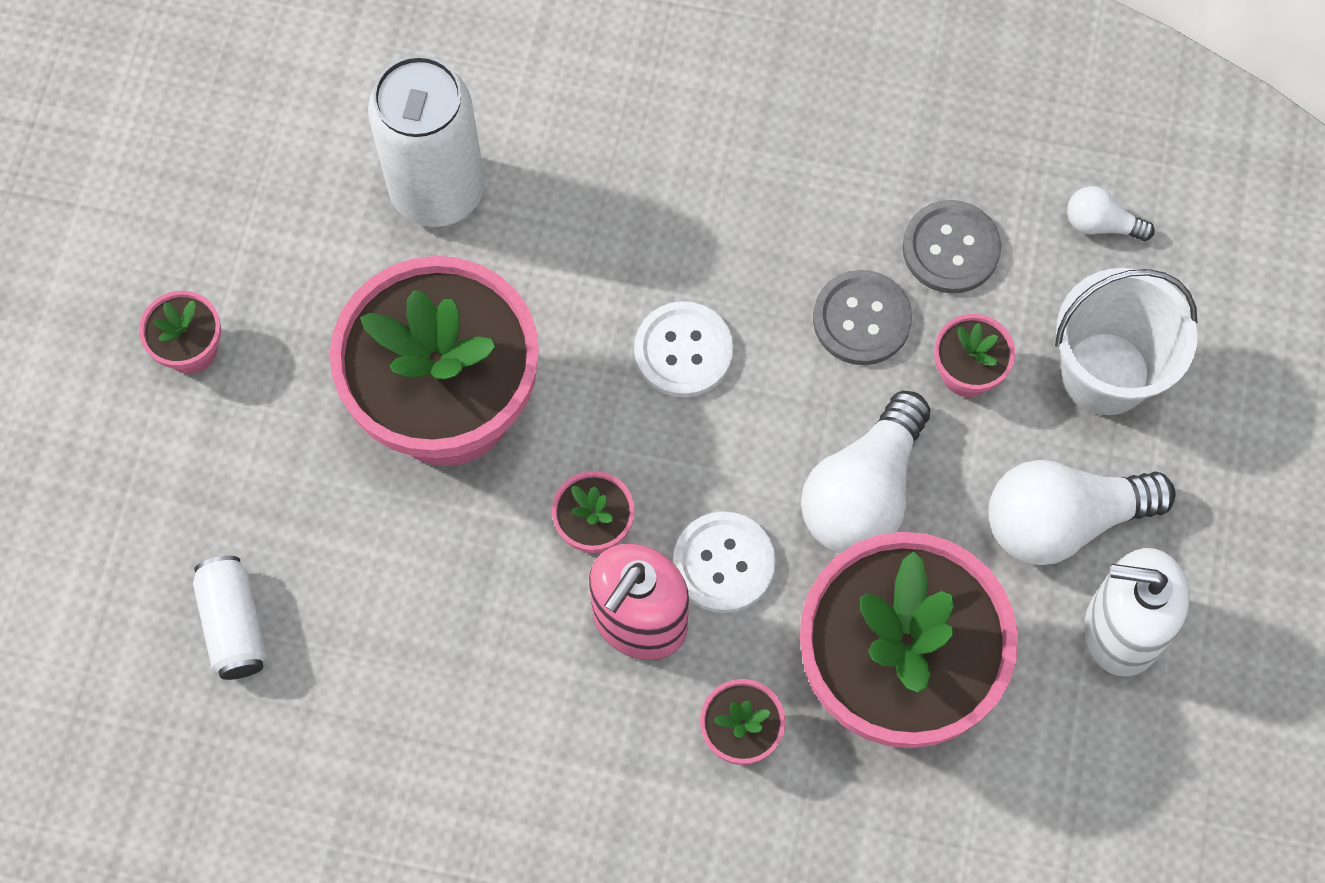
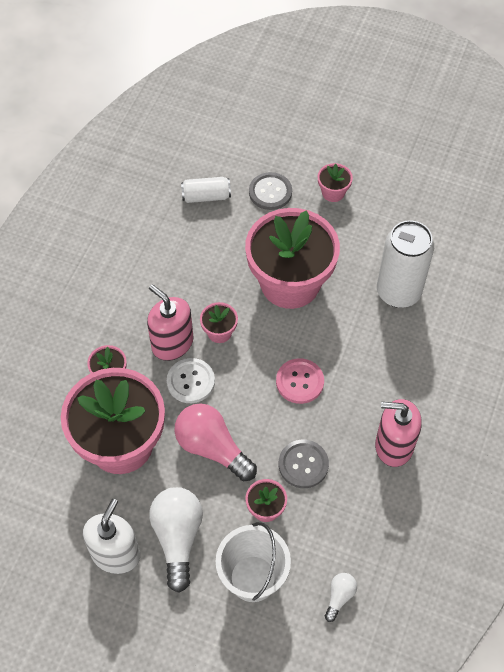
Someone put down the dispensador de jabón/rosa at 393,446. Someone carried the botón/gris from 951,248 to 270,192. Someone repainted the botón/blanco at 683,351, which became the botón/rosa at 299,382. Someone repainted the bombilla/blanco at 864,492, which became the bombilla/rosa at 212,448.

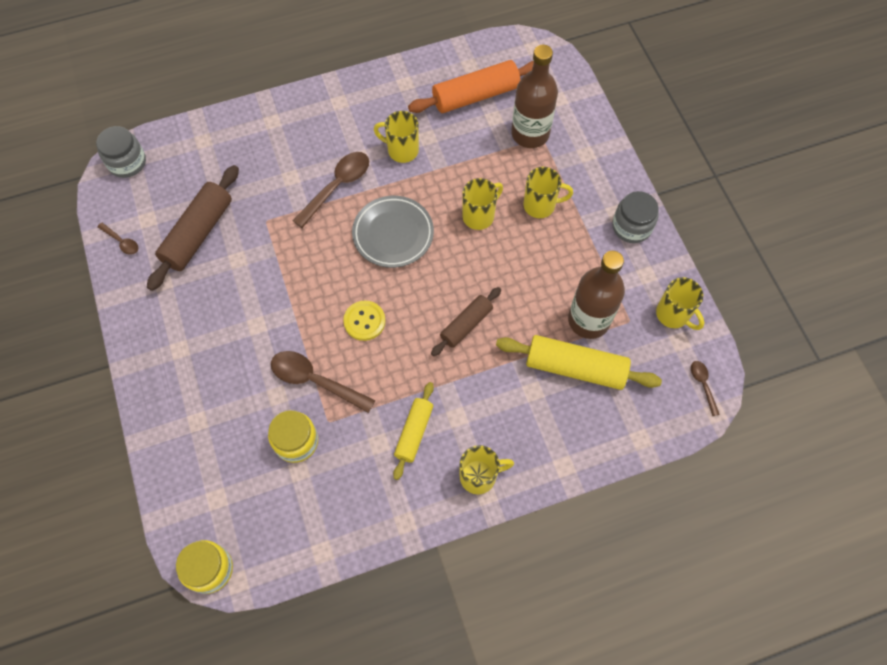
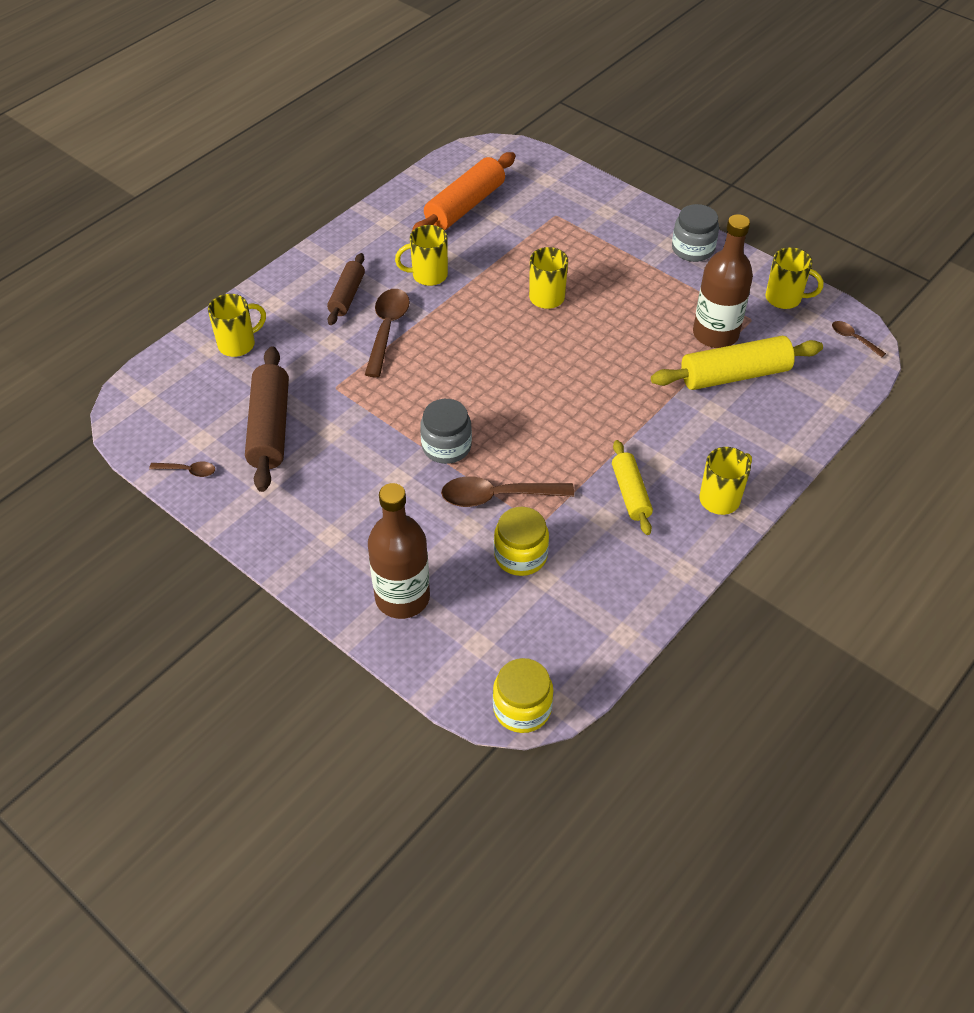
Someone took away the botón/amarillo at 364,321. Someone took away the plato/gris at 393,234. Someone carried the tarro/gris from 127,162 to 446,446. Someone carried the rodillo/marrón from 466,325 to 347,296. Someone carried the botella/marrón from 530,134 to 402,597. Someone carried the taza/amarillo from 540,205 to 238,344.

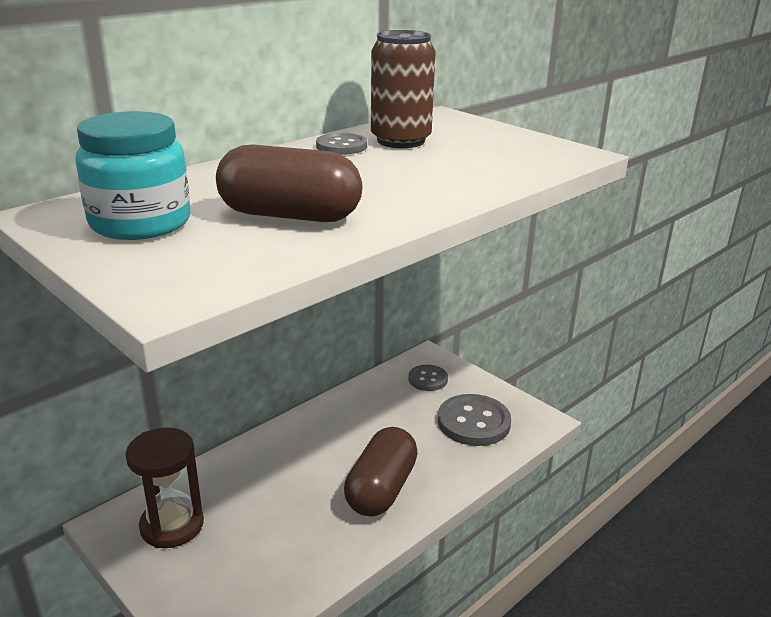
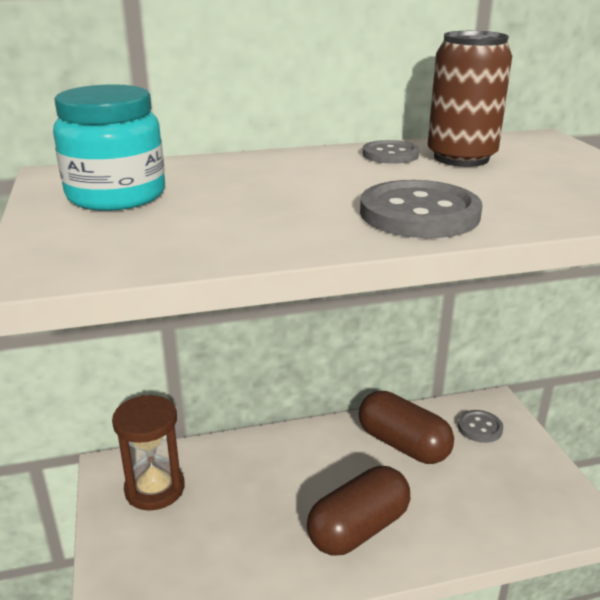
Someone carried the cápsula/marrón from 290,215 to 403,444. Someone carried the botón/gris from 473,422 to 419,214.

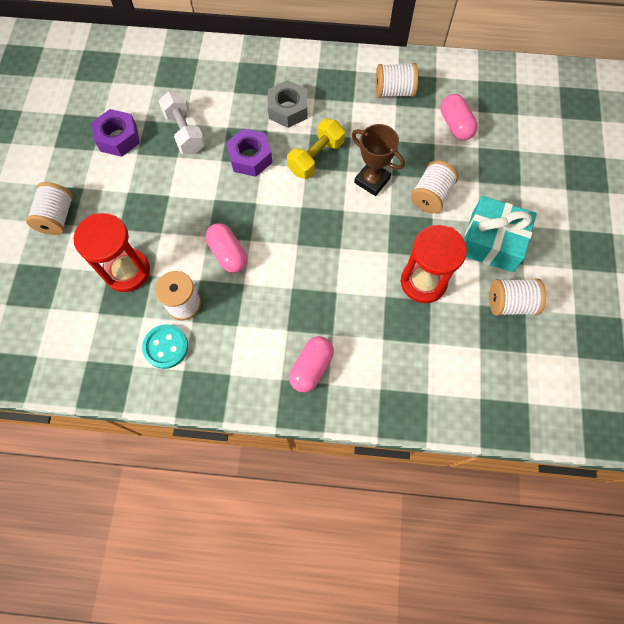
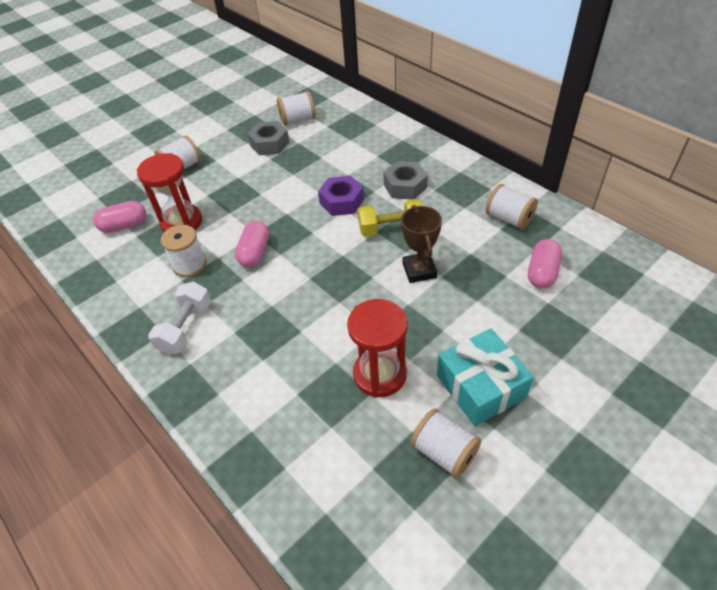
Someone took away the botón/turquesa at 166,347. Someone carried the mancuerna/blanco from 185,132 to 186,328. Someone carried the cápsula/rosa from 311,367 to 124,226. Someone carried the carrete/blanco from 431,196 to 297,120. Someone repainted the tuerca/morado at 118,138, which became the tuerca/gris at 269,144.

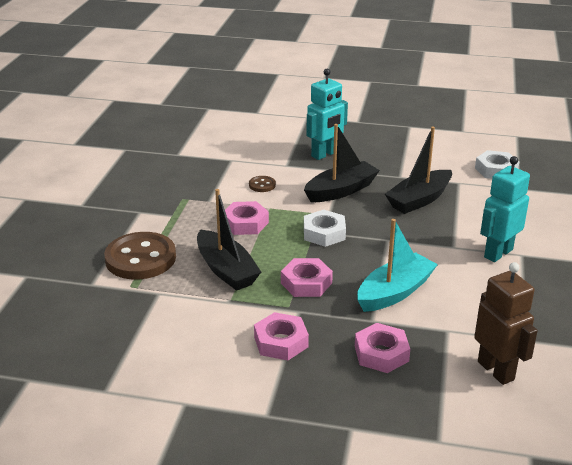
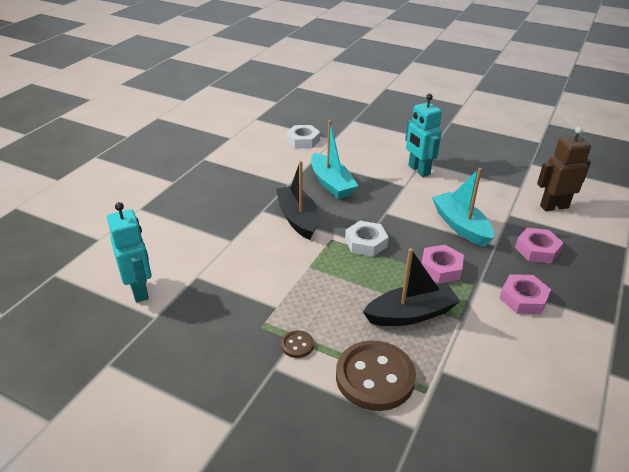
Someone took away the tuerca/rosa at 245,223. Someone carried the botón/marrón from 262,185 to 297,345. Someone carried the robot/turquesa from 325,154 to 139,290. Someone repainted the barco/negro at 419,200, which became the barco/turquesa at 331,184.

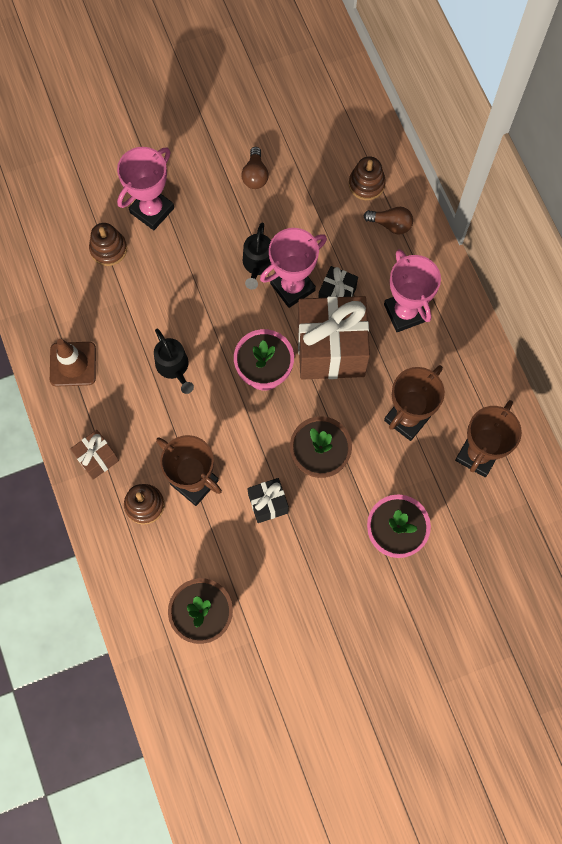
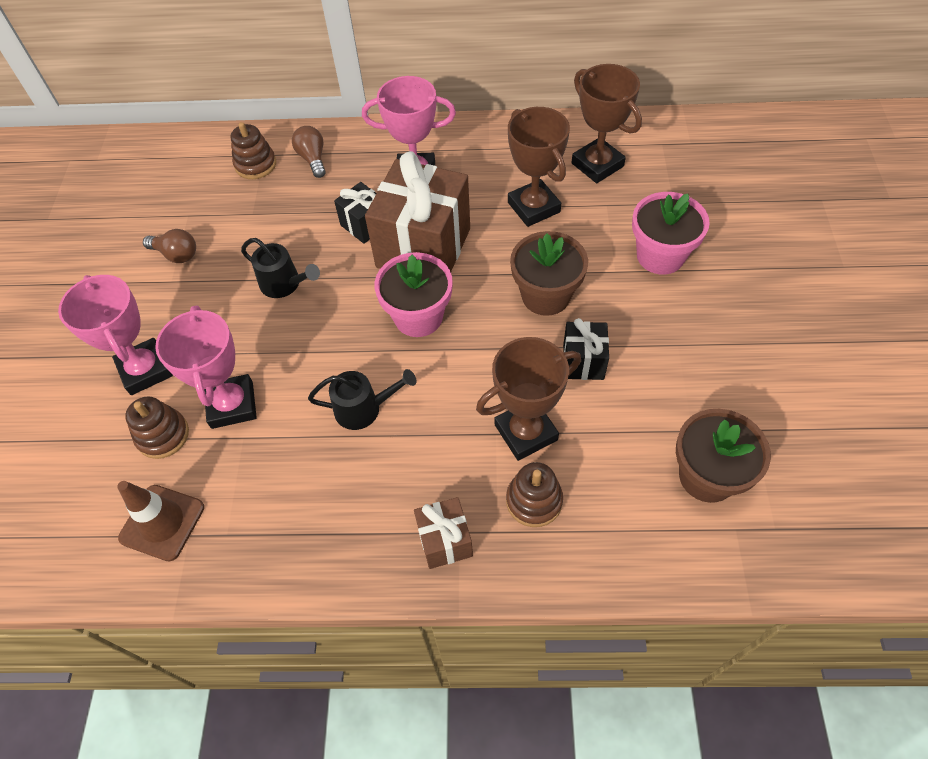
Someone carried the cono de tráfico/marrón from 73,364 to 162,522. Someone carried the trofeo/rosa from 292,287 to 232,405. Someone rotated the bombilla/marrón at 390,224 by 60 degrees counterclockwise.

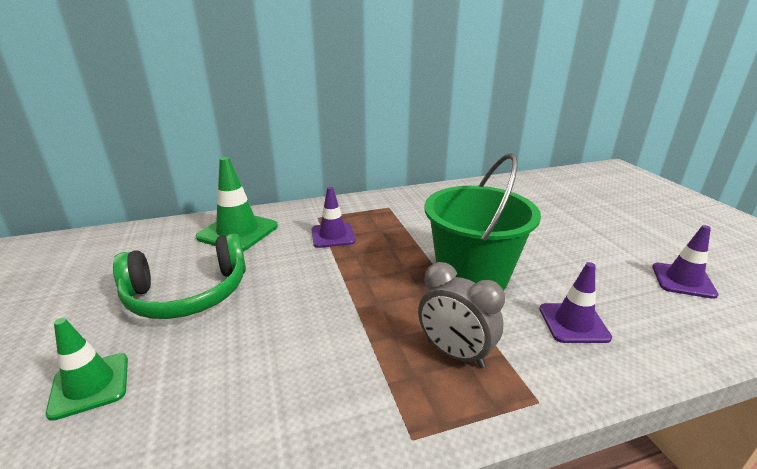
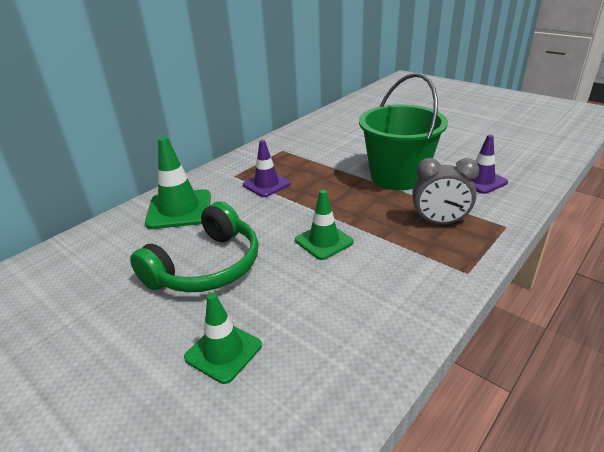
Someone took away the cono de tráfico/morado at 683,280. Someone put down the cono de tráfico/verde at 324,241.

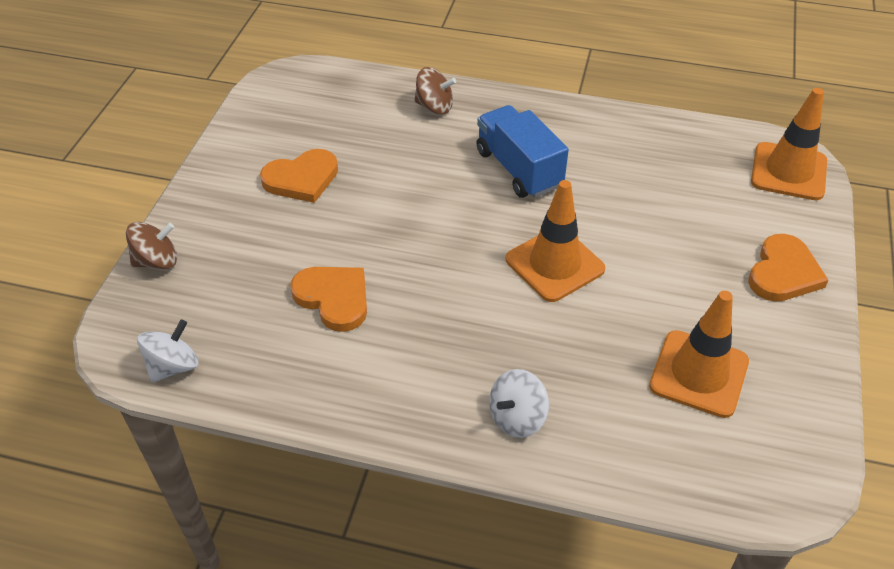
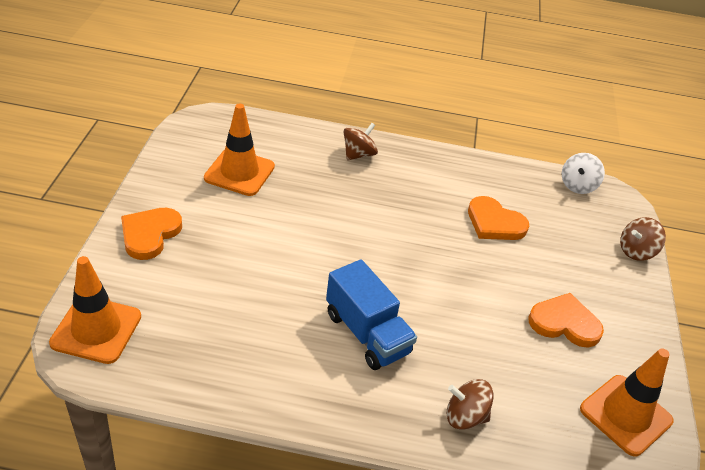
Someone carried the cono de tráfico/naranja from 554,264 to 625,415. Someone repainted the peonza/blanco at 517,418, which became the peonza/marrón at 358,154. Someone rotated the corazón/naranja at 301,179 by 45 degrees clockwise.

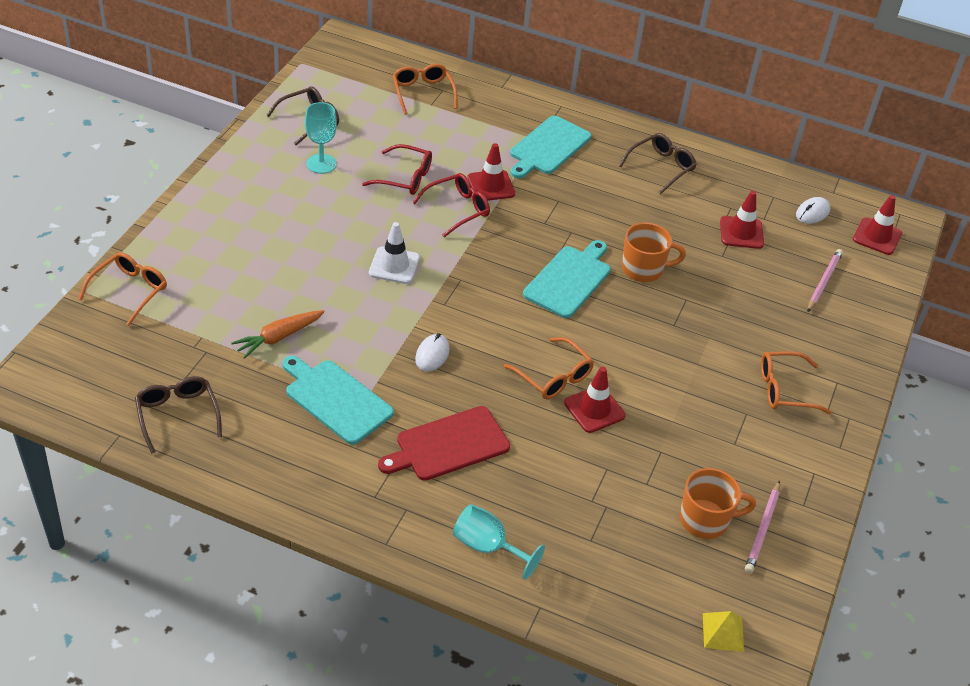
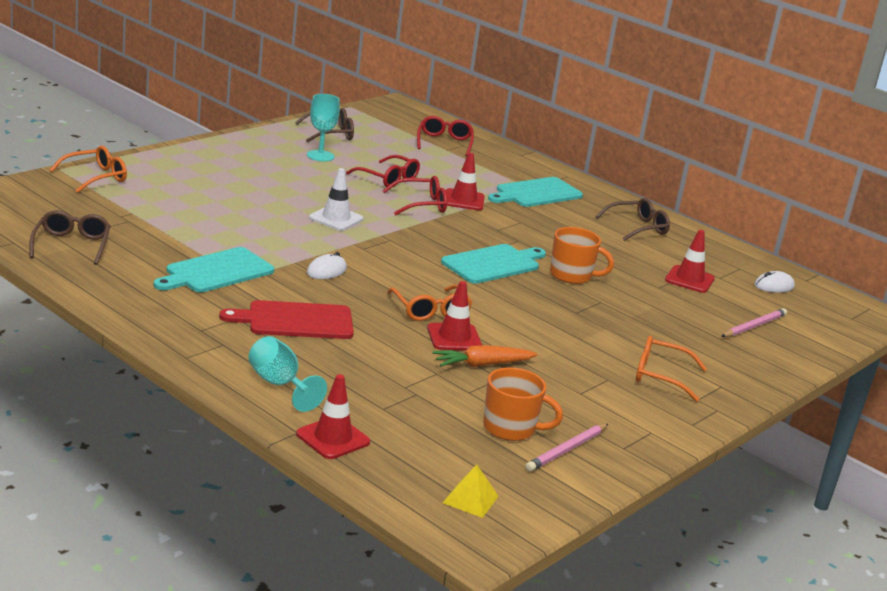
Someone carried the zanahoria/naranja from 278,337 to 482,365. Someone carried the cono de tráfico/rojo from 877,236 to 333,438. Someone repainted the gafas/naranja at 423,93, which became the gafas/rojo at 444,142. Someone rotated the tabla de cortar/turquesa at 336,399 by 105 degrees counterclockwise.

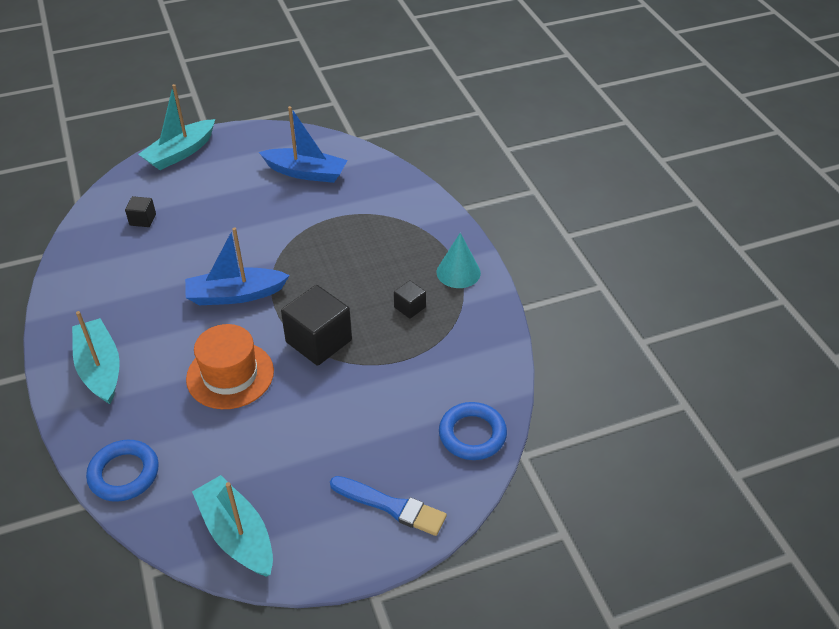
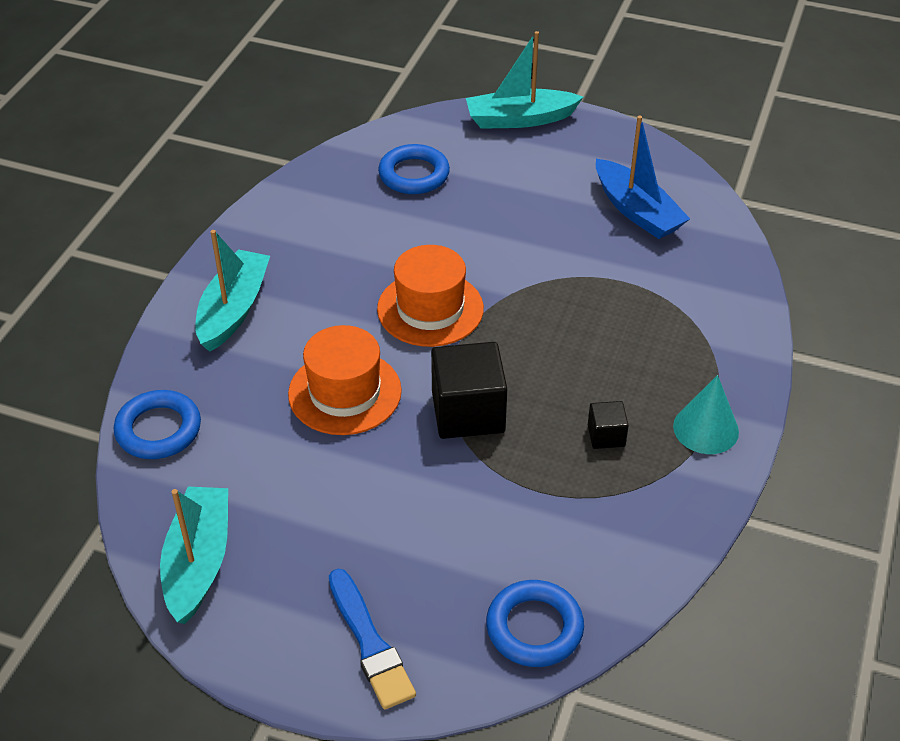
Someone swapped the cubo/negro at 143,219 for the anillo/azul at 414,174. Someone swapped the barco/azul at 235,295 for the sombrero/naranja at 430,309.

